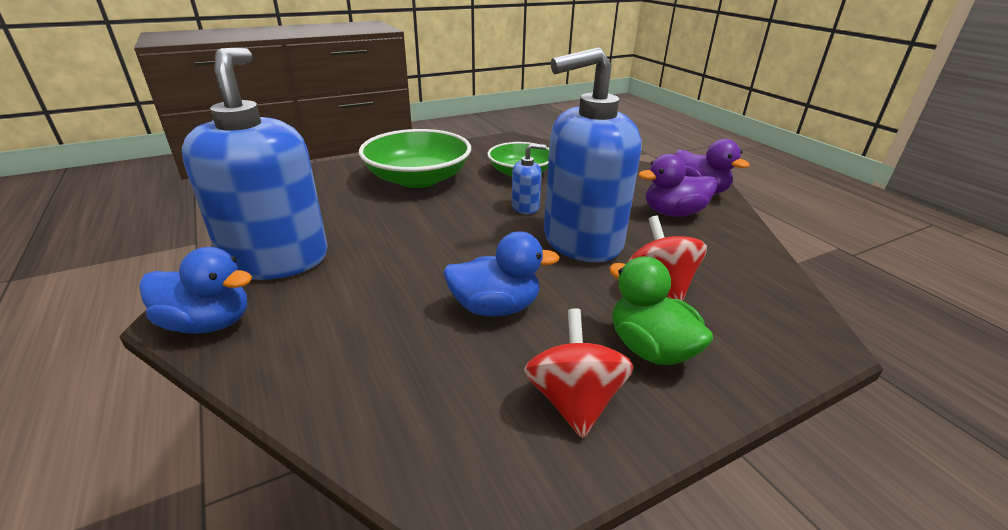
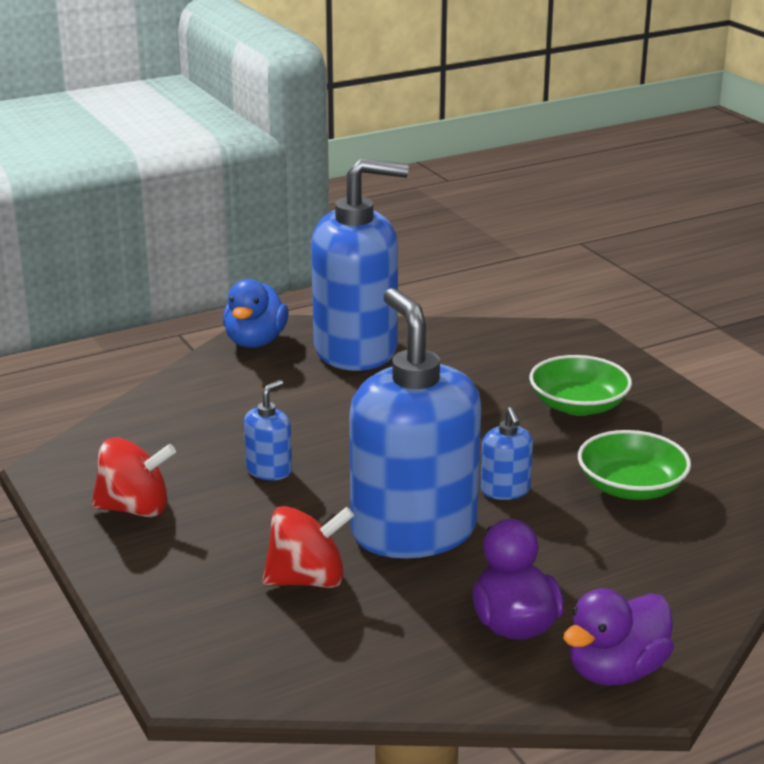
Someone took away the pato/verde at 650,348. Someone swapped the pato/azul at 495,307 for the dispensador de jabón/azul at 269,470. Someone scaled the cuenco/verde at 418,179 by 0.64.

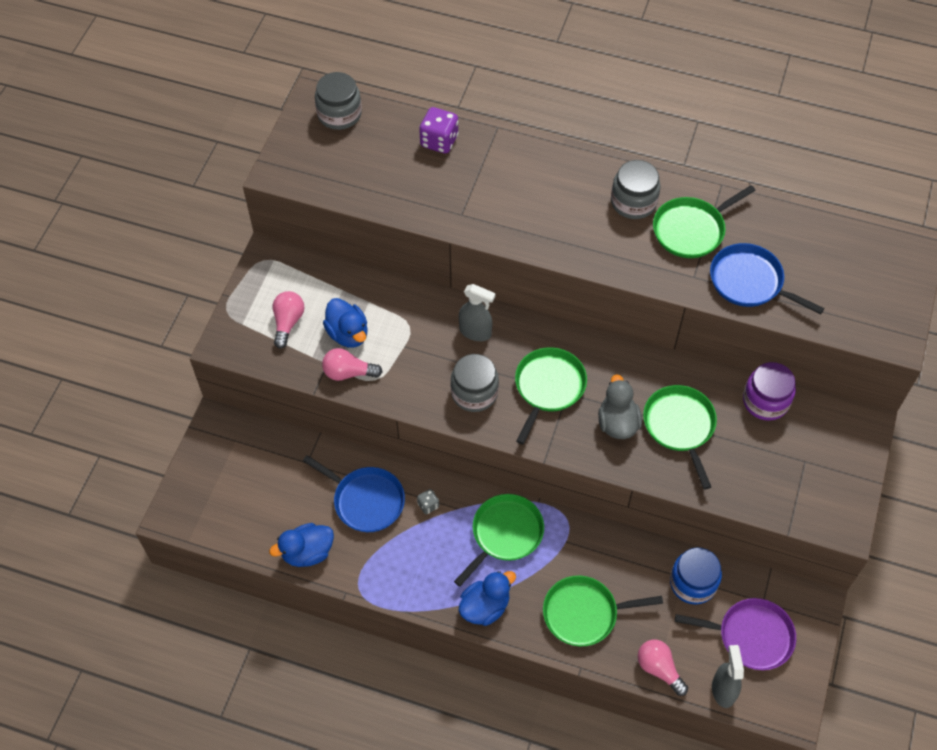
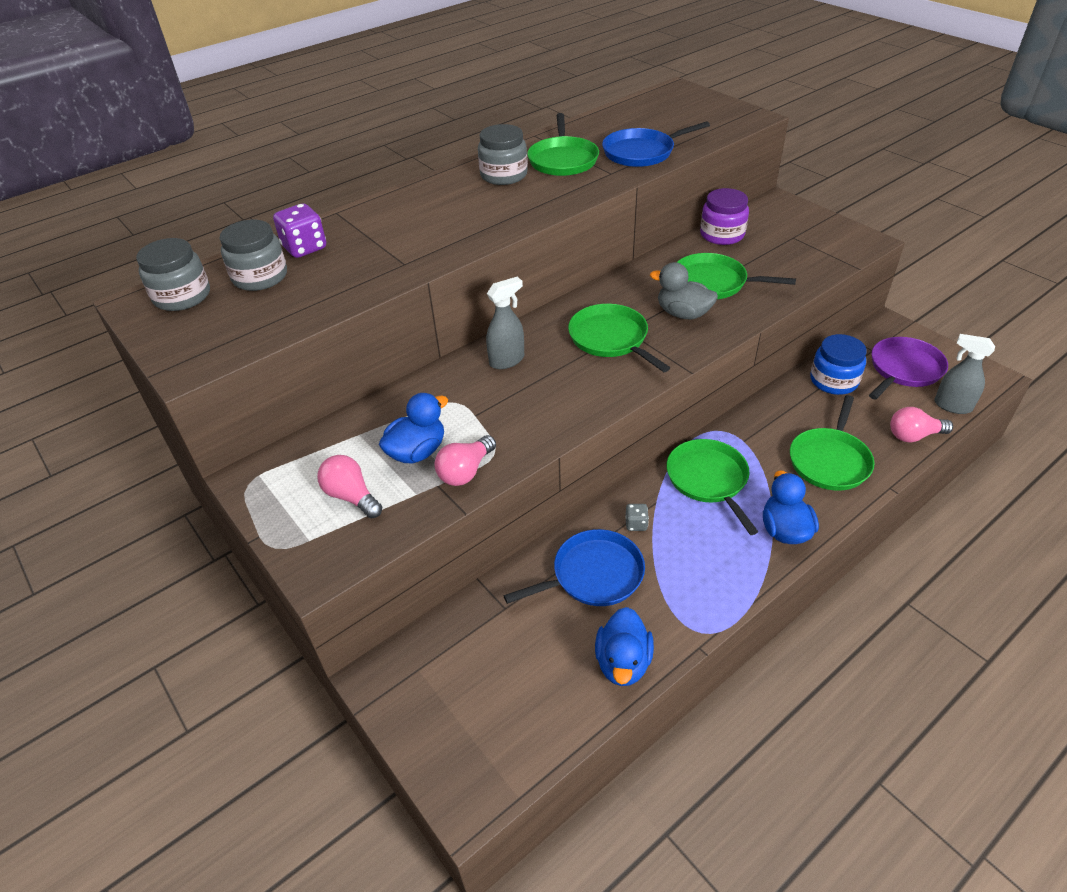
Someone carried the tarro/gris from 474,392 to 260,277. Someone rotated the pato/azul at 348,334 by 45 degrees counterclockwise.

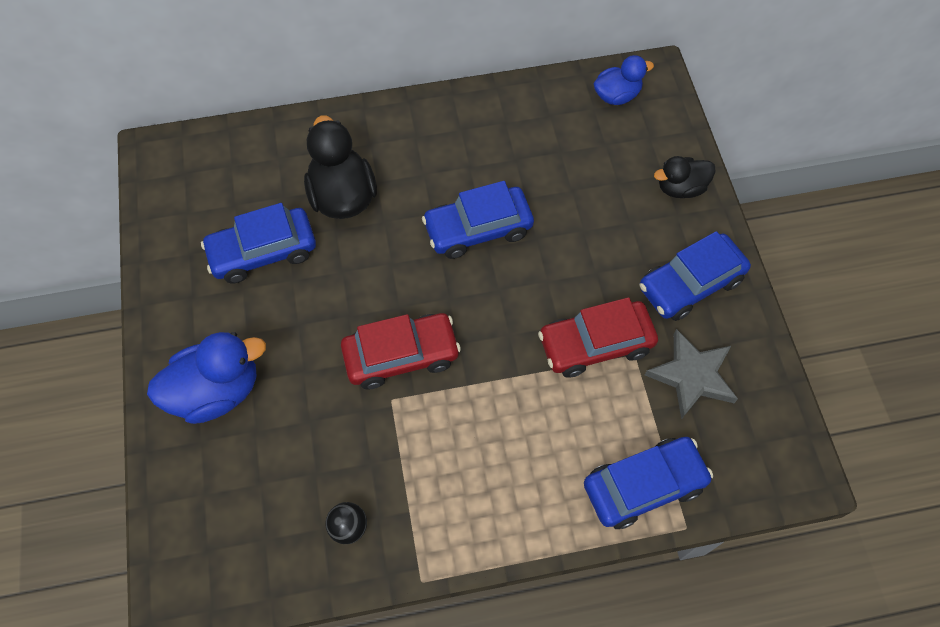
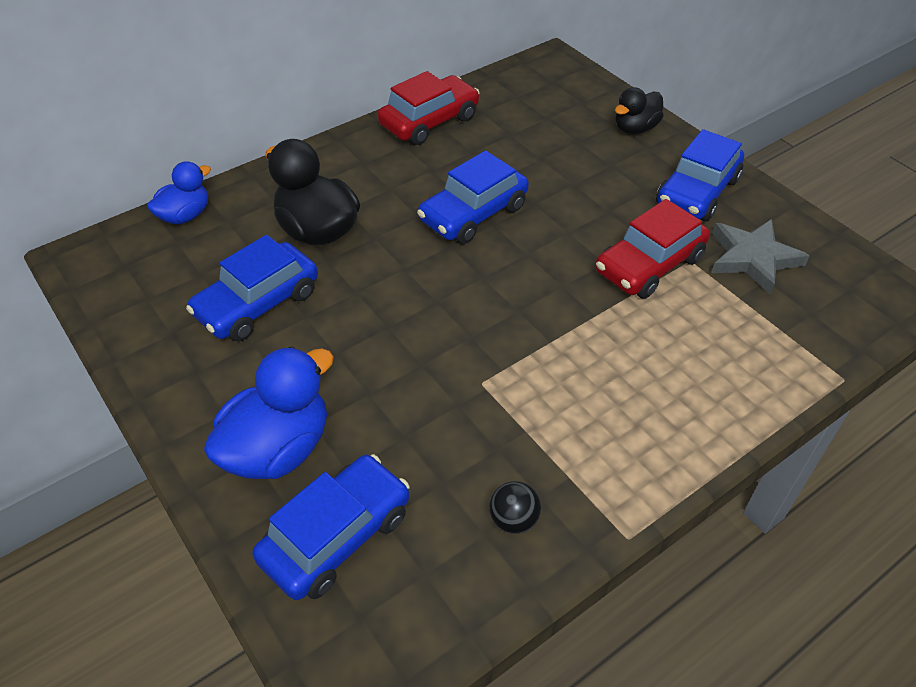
Someone carried the coche/rojo from 401,356 to 429,121. Someone carried the coche/azul from 643,486 to 336,536. Someone carried the pato/azul from 616,95 to 185,215.

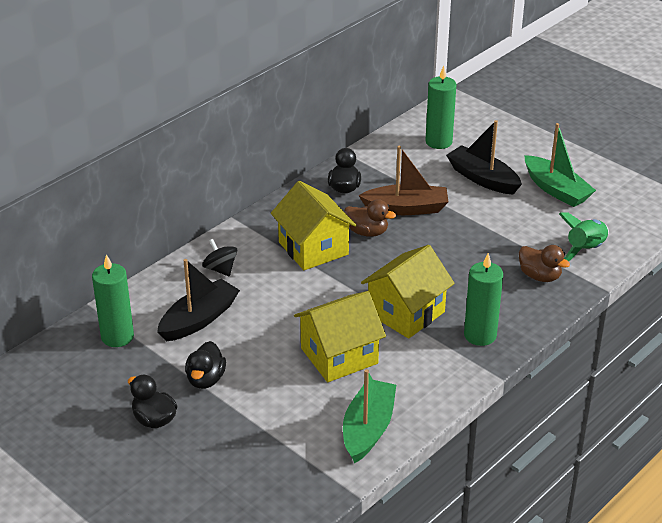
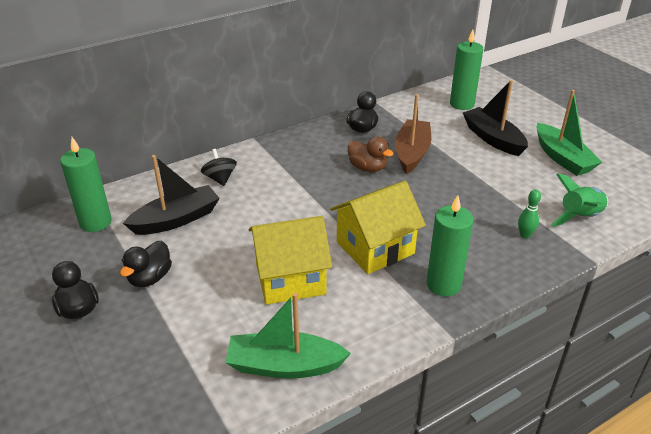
Someone took away the casa/amarillo at 313,248. Someone swapped the pato/marrón at 540,276 for the bolo/verde at 525,235. Someone rotated the barco/verde at 368,429 by 120 degrees counterclockwise. Someone rotated the barco/marrón at 406,208 by 90 degrees counterclockwise.

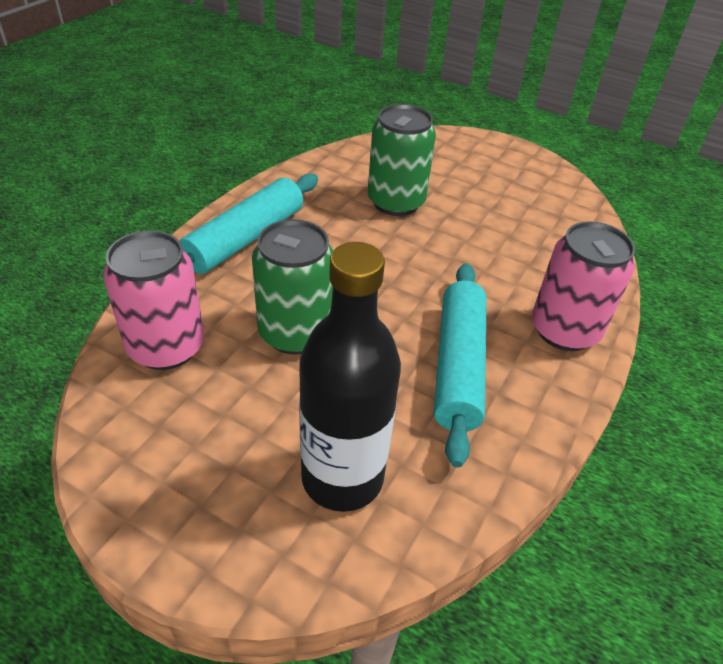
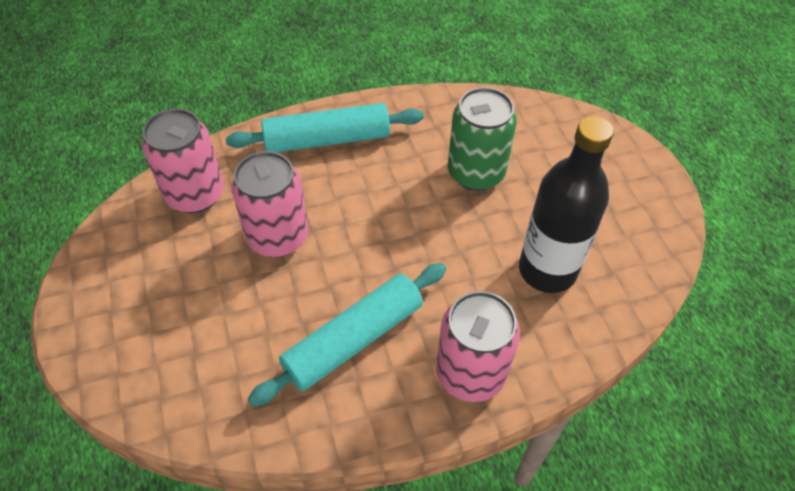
Someone carried the botella/negro from 342,478 to 547,270. Someone repainted the lata/verde at 295,333, which became the lata/rosa at 278,236.

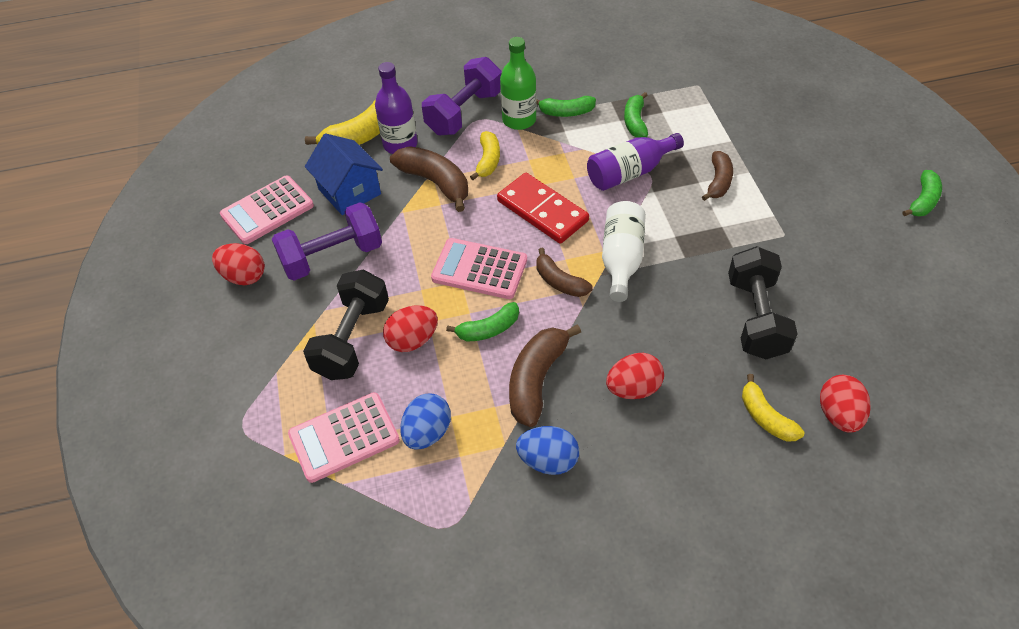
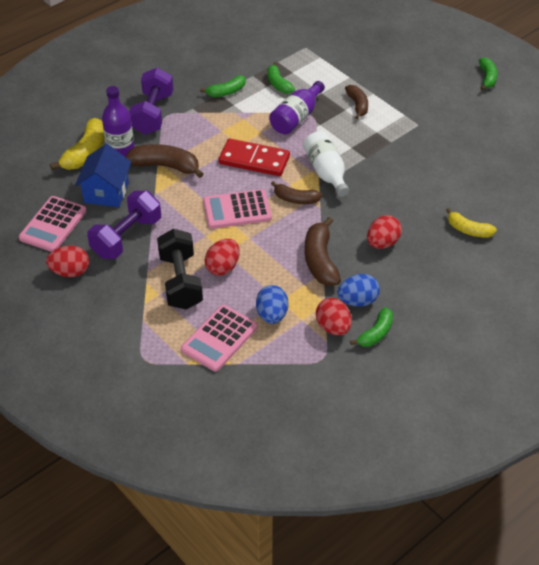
Someone took away the plátano/amarillo at 488,160. Someone took away the botella/verde at 519,120. Someone took away the mancuerna/negro at 755,317. Someone carried the plátano/verde from 488,329 to 376,333. Someone carried the huevo/rojo from 839,415 to 333,327. Someone rotated the casa/azul at 349,191 by 75 degrees clockwise.

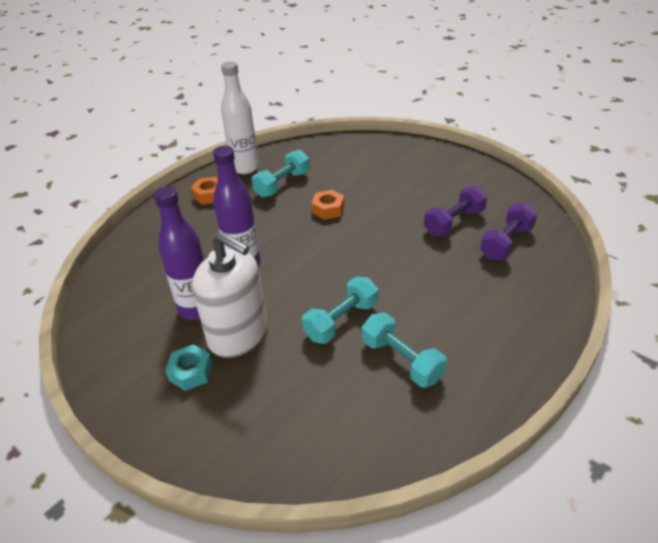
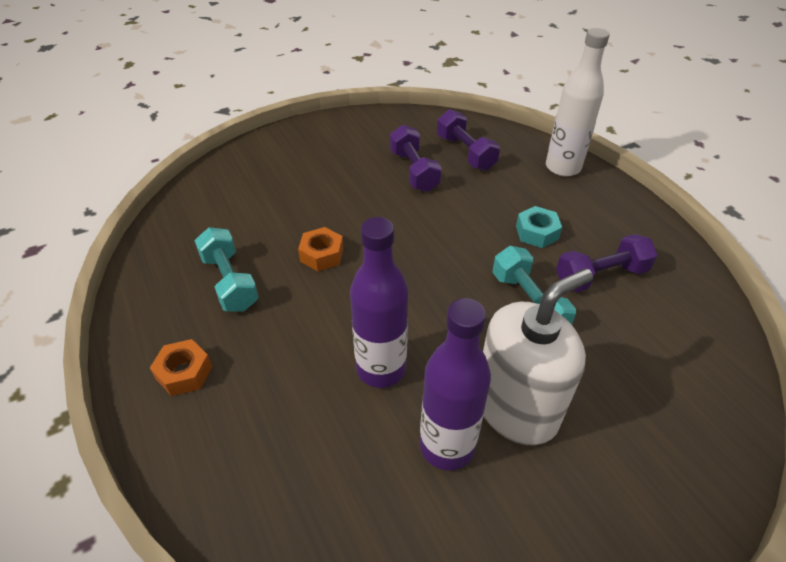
Someone carried the tuerca/turquesa from 191,372 to 537,233. Someone carried the botella/blanco from 245,168 to 563,167. Someone repainted the mancuerna/turquesa at 401,360, which became the mancuerna/morado at 601,276.

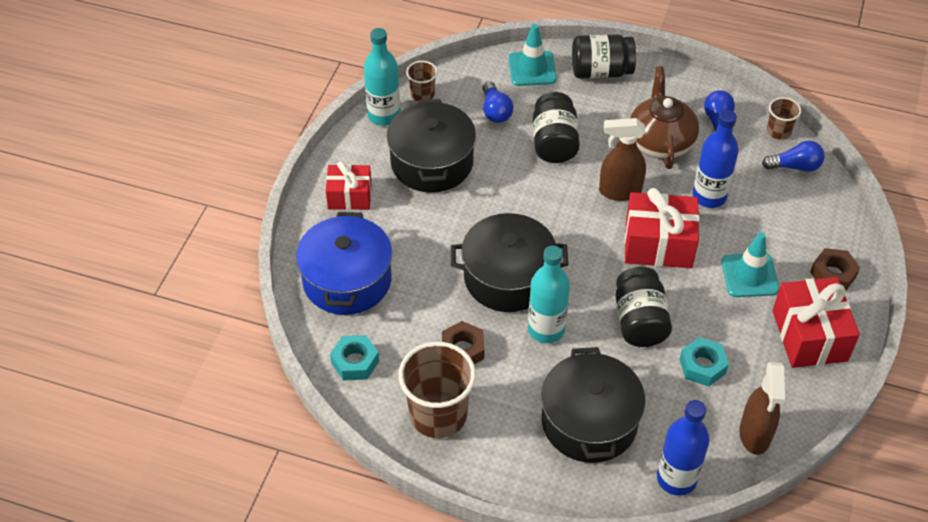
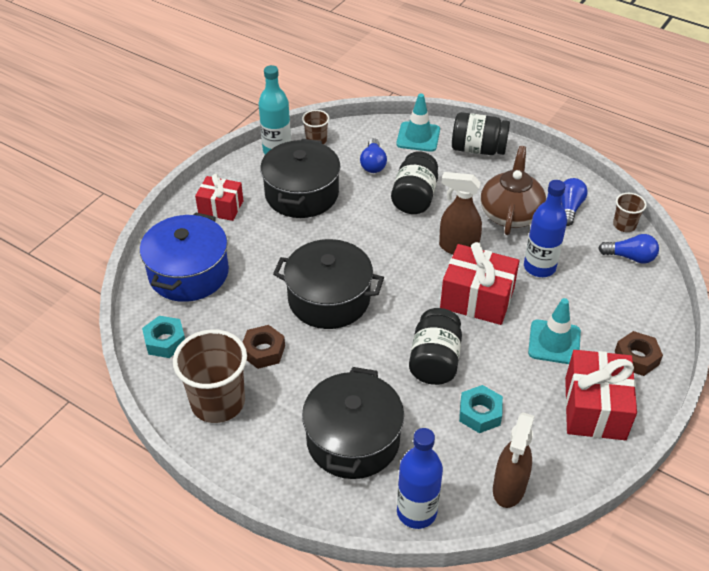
Someone took away the botella/turquesa at 546,329.

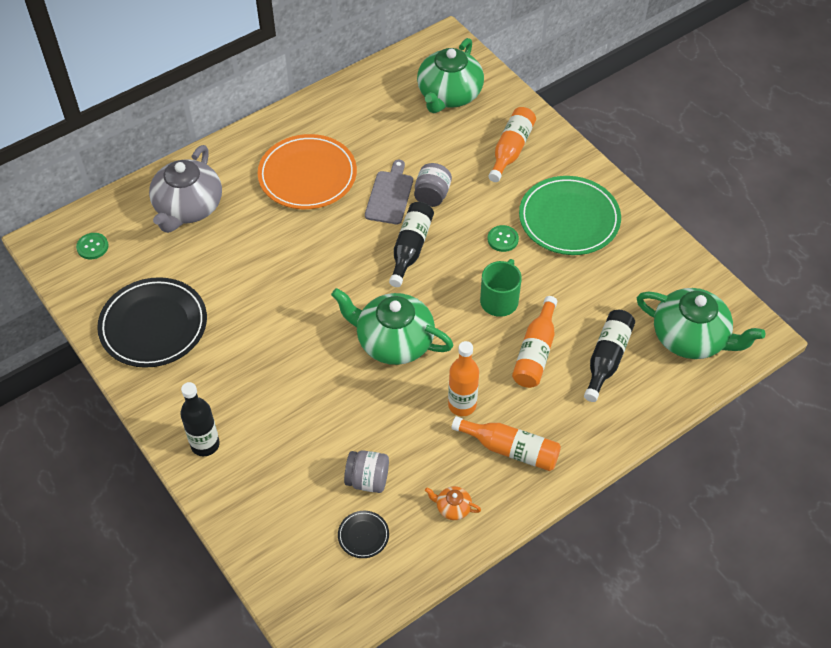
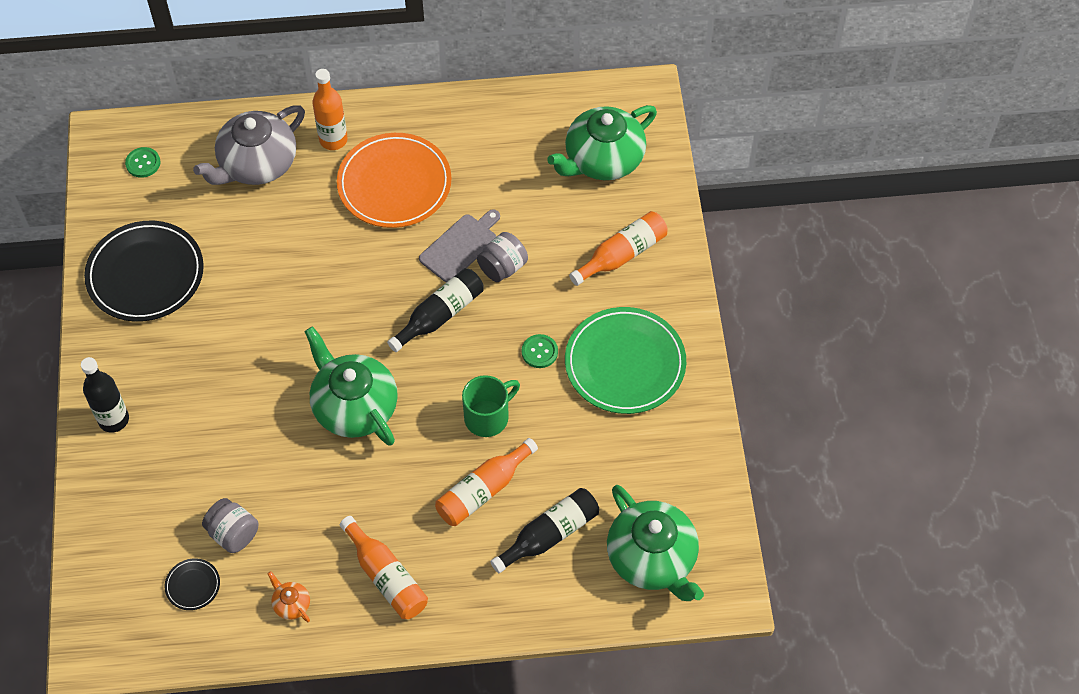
Someone carried the botella/naranja from 462,405 to 333,140.

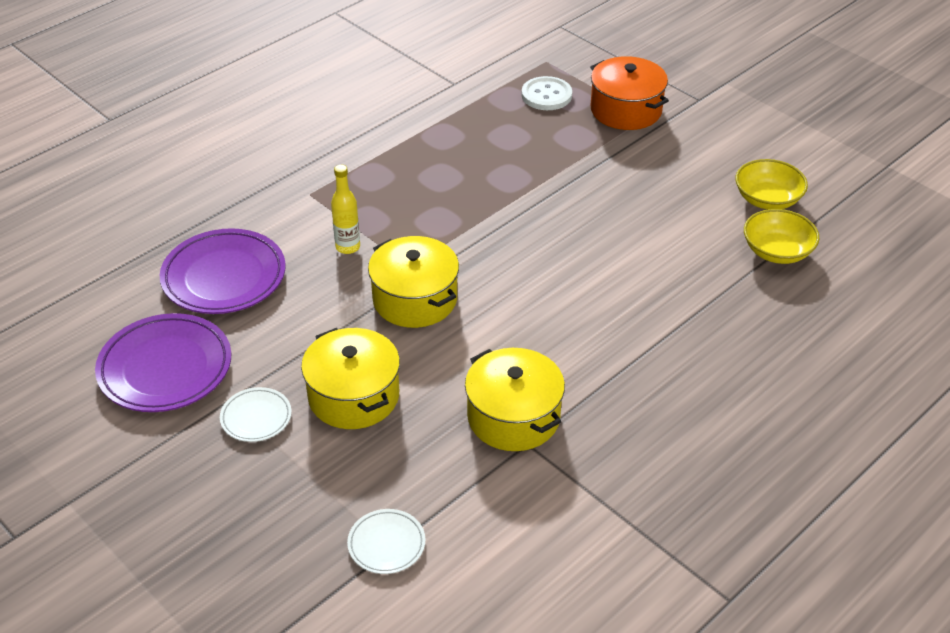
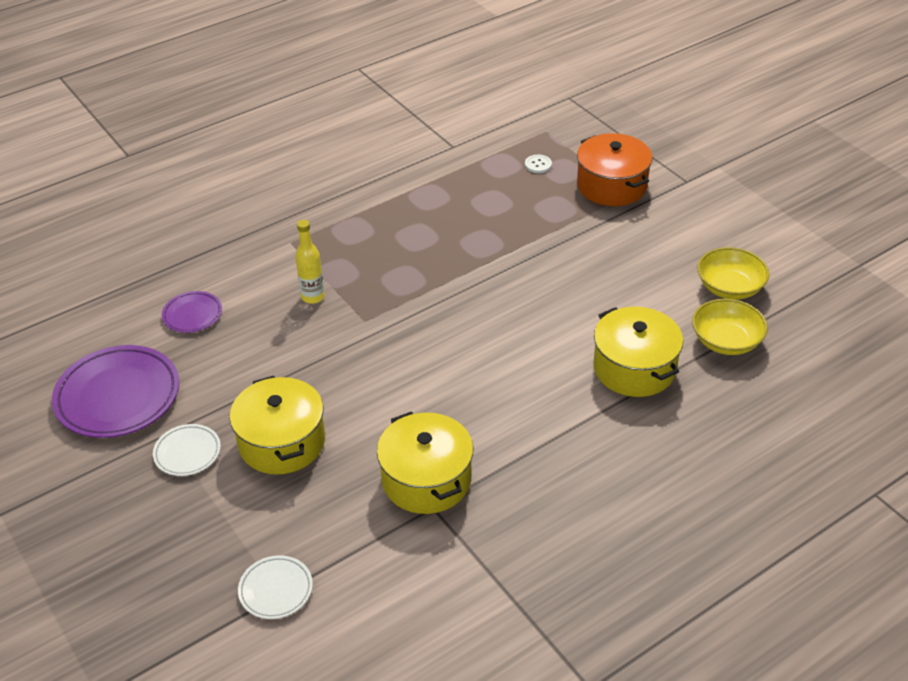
Someone carried the olla/amarillo from 415,299 to 634,368. Someone scaled the plato/morado at 224,277 by 0.51. Someone scaled the botón/blanco at 546,95 by 0.55.

